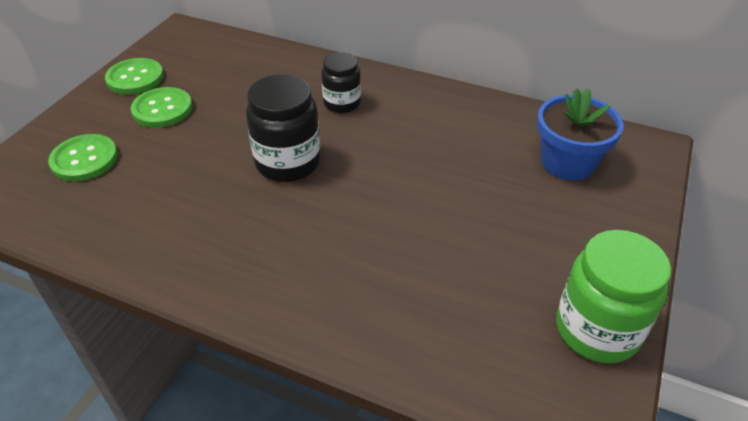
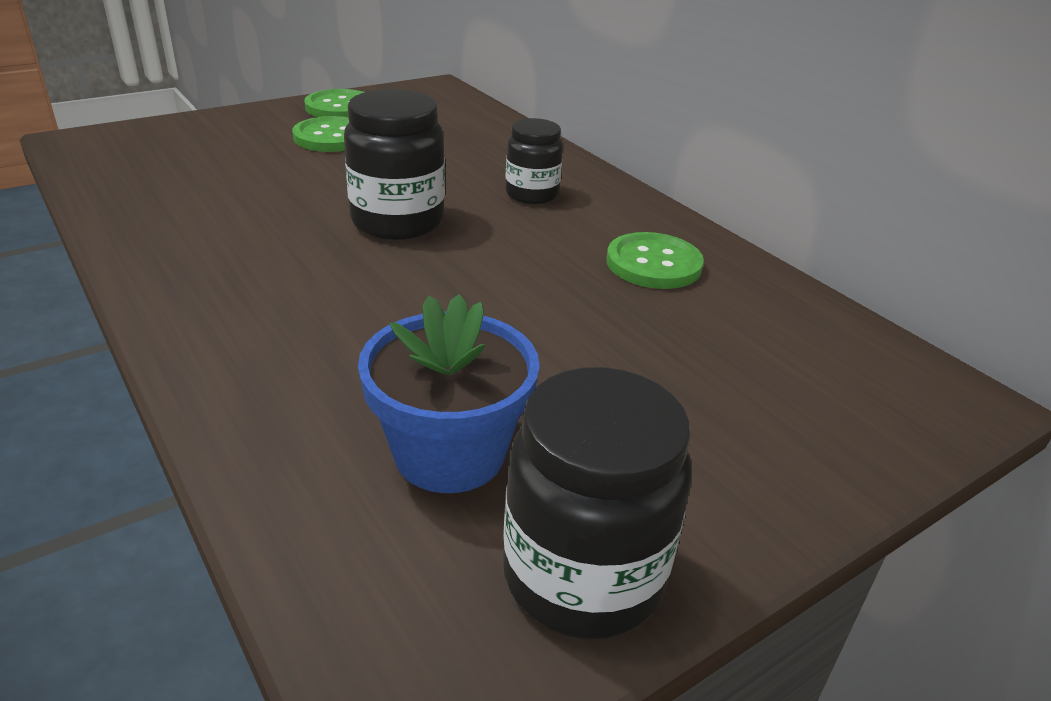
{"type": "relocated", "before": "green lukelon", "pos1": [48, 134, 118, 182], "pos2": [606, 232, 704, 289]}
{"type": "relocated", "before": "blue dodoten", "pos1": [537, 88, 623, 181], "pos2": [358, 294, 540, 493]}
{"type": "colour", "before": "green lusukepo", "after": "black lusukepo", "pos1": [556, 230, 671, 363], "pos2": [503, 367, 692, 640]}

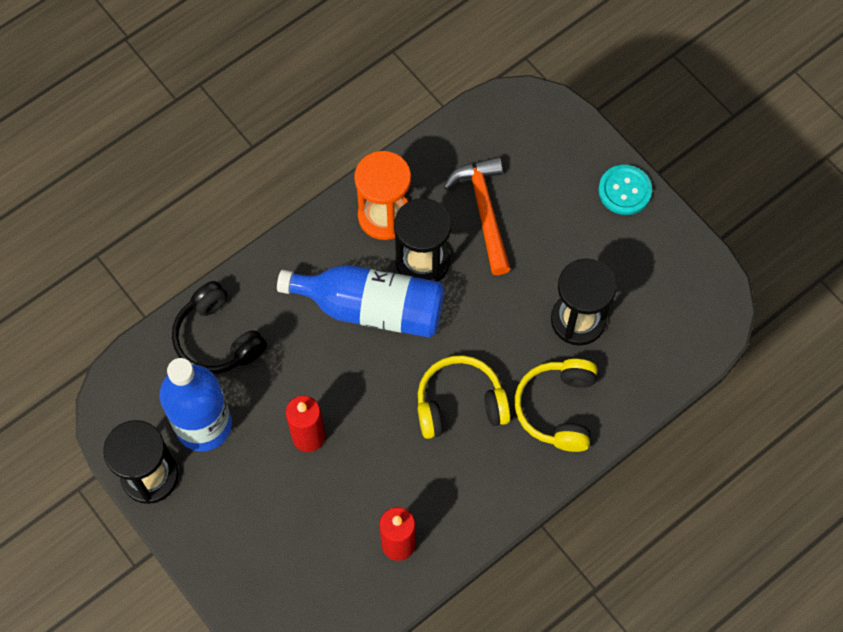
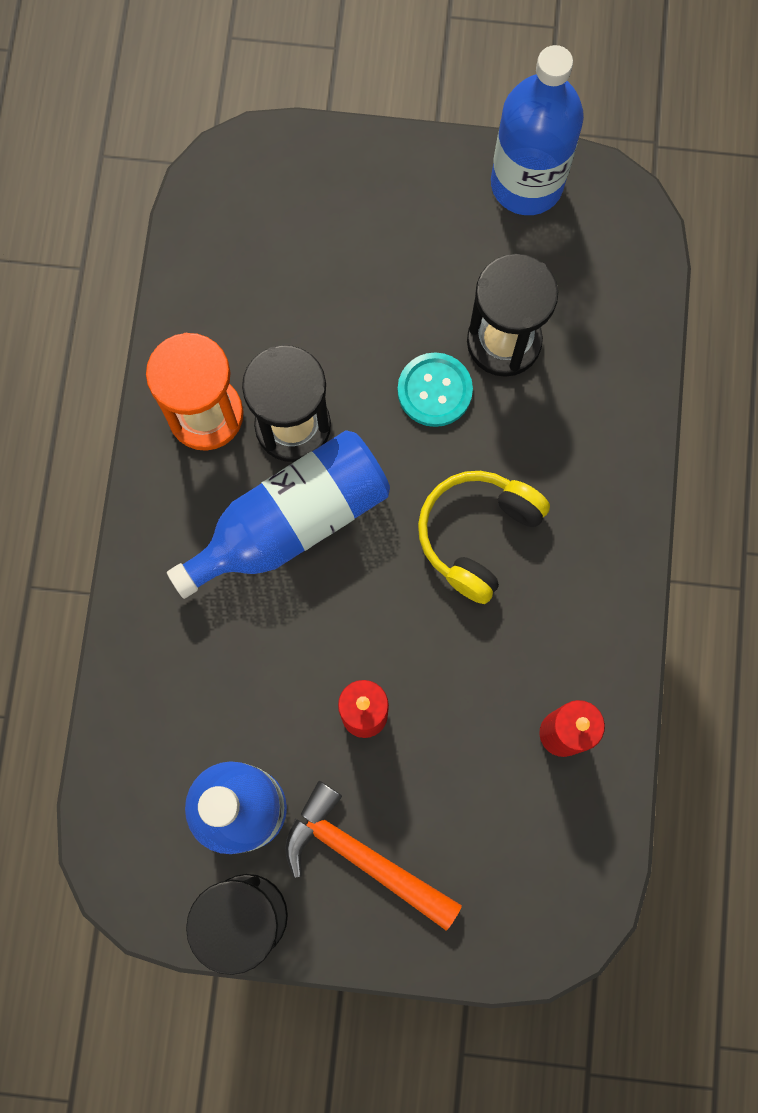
{"type": "missing", "before": "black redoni", "pos1": [172, 281, 267, 374]}
{"type": "missing", "before": "yellow redoni", "pos1": [514, 359, 597, 452]}
{"type": "appeared", "after": "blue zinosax", "pos2": [491, 45, 584, 215]}
{"type": "relocated", "before": "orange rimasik", "pos1": [444, 156, 511, 275], "pos2": [285, 781, 462, 931]}
{"type": "relocated", "before": "turquoise lukelon", "pos1": [599, 165, 652, 215], "pos2": [398, 353, 473, 427]}

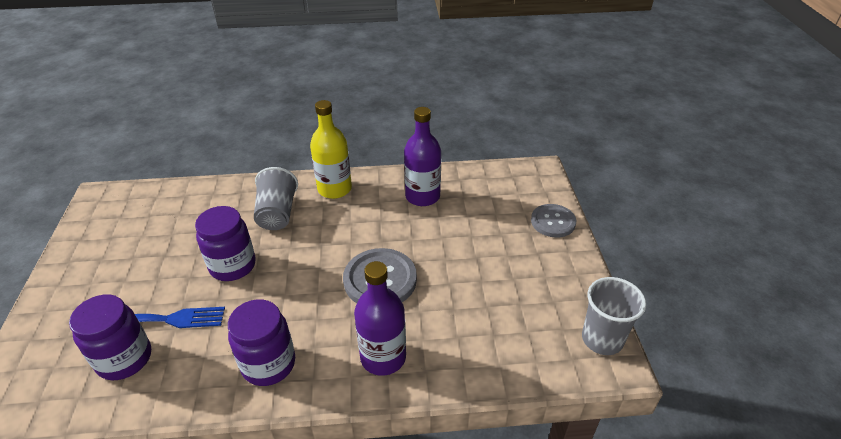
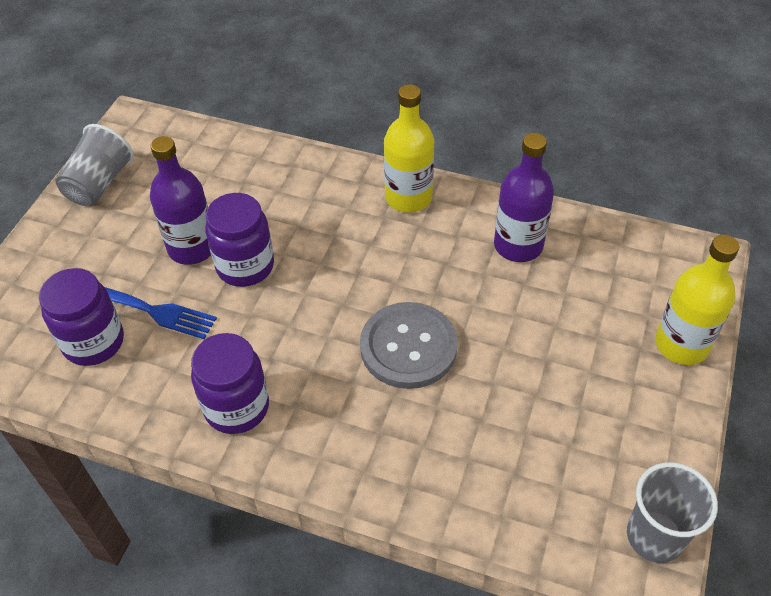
{"type": "relocated", "before": "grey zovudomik", "pos1": [254, 167, 298, 230], "pos2": [55, 124, 134, 206]}
{"type": "relocated", "before": "purple zinosax", "pos1": [354, 261, 406, 376], "pos2": [150, 136, 211, 265]}
{"type": "exchanged", "before": "grey lukelon", "after": "yellow zinosax", "pos1": [531, 204, 576, 237], "pos2": [655, 235, 739, 365]}

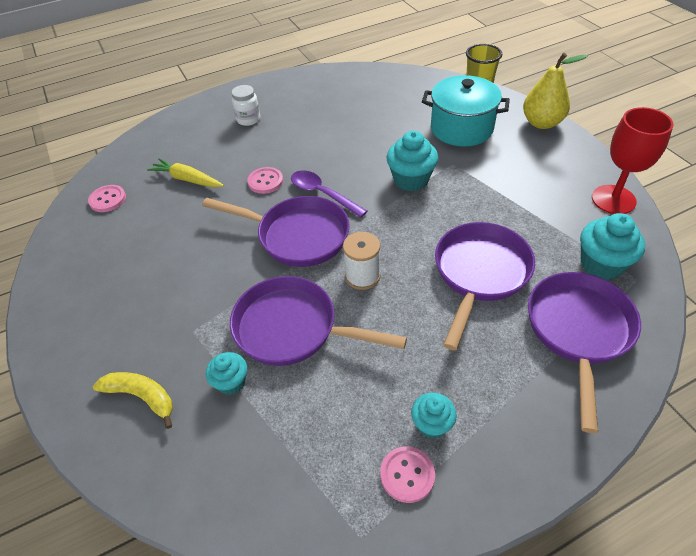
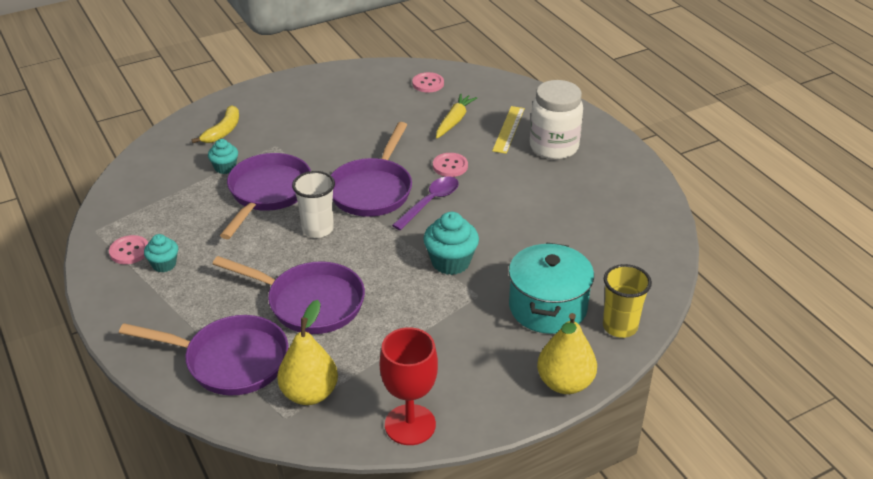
{"type": "appeared", "after": "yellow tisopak", "pos2": [492, 106, 525, 154]}
{"type": "exchanged", "before": "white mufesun", "after": "white zovudomik", "pos1": [343, 232, 380, 290], "pos2": [292, 171, 335, 238]}
{"type": "exchanged", "before": "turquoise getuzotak", "after": "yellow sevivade", "pos1": [580, 213, 645, 280], "pos2": [277, 300, 338, 405]}
{"type": "size", "before": "white lusukepo", "pos1": [231, 85, 260, 126], "pos2": [530, 80, 583, 160], "scale": 1.85}

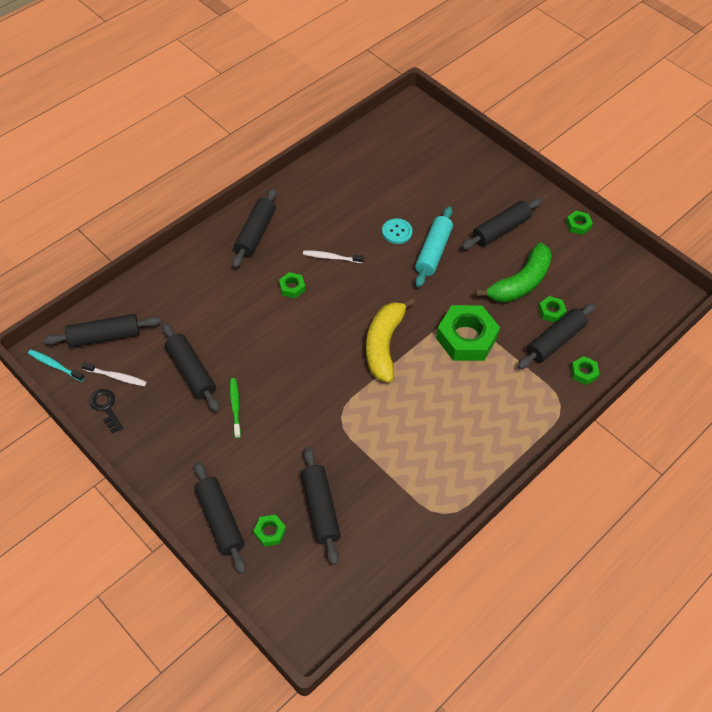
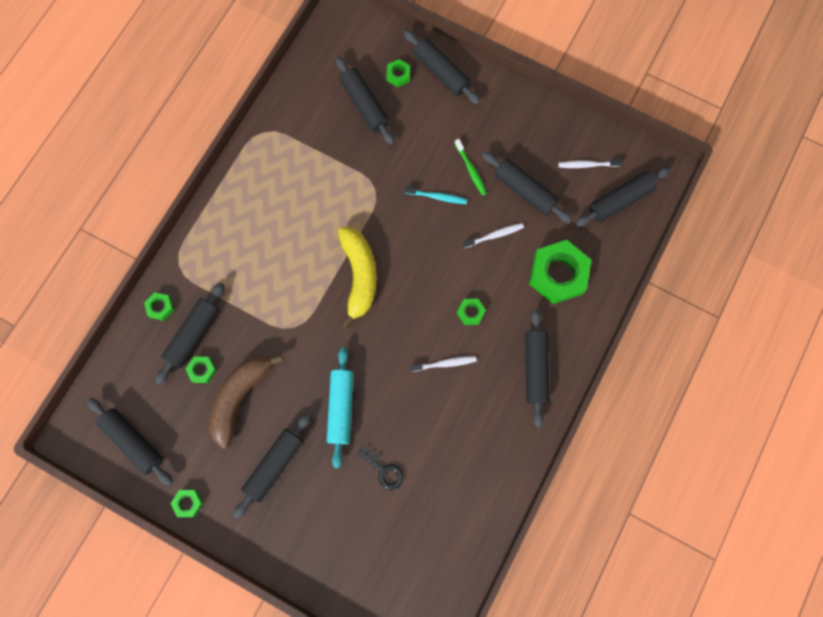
{"type": "missing", "before": "turquoise lukelon", "pos1": [382, 218, 413, 244]}
{"type": "appeared", "after": "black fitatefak", "pos2": [87, 398, 173, 485]}
{"type": "appeared", "after": "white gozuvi", "pos2": [463, 223, 524, 248]}
{"type": "relocated", "before": "turquoise gozuvi", "pos1": [28, 349, 85, 382], "pos2": [404, 186, 467, 204]}
{"type": "relocated", "before": "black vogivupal", "pos1": [89, 389, 123, 433], "pos2": [358, 445, 404, 490]}
{"type": "relocated", "before": "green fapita", "pos1": [436, 305, 500, 361], "pos2": [529, 240, 591, 304]}
{"type": "colour", "before": "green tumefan", "after": "brown tumefan", "pos1": [475, 242, 552, 303], "pos2": [209, 354, 283, 449]}

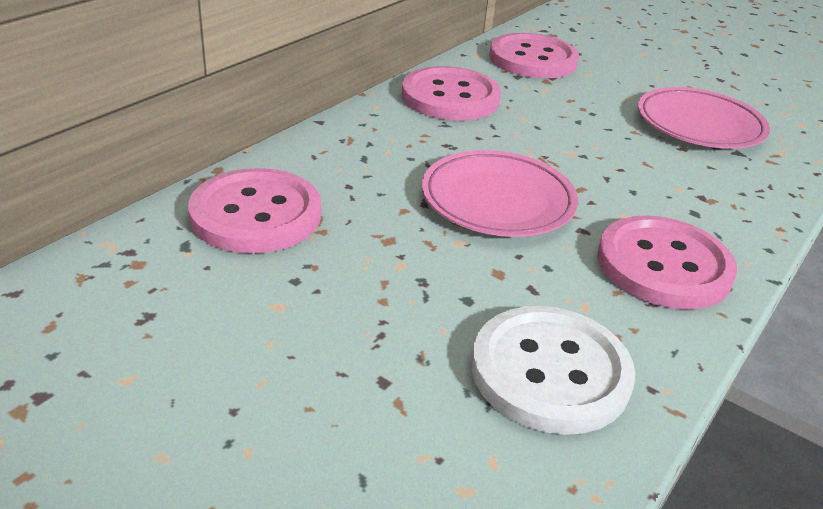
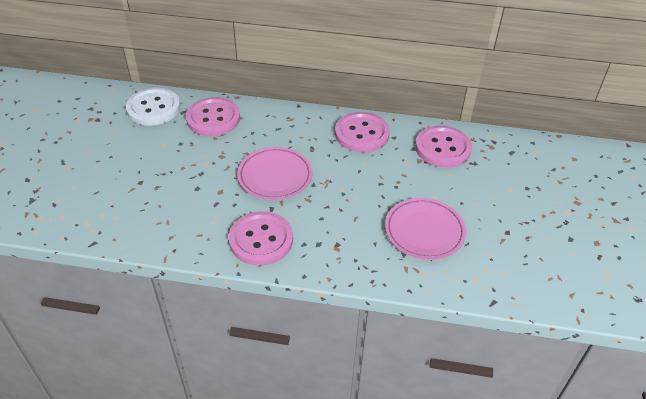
{"type": "relocated", "before": "white lukelon", "pos1": [471, 306, 635, 435], "pos2": [126, 87, 180, 126]}

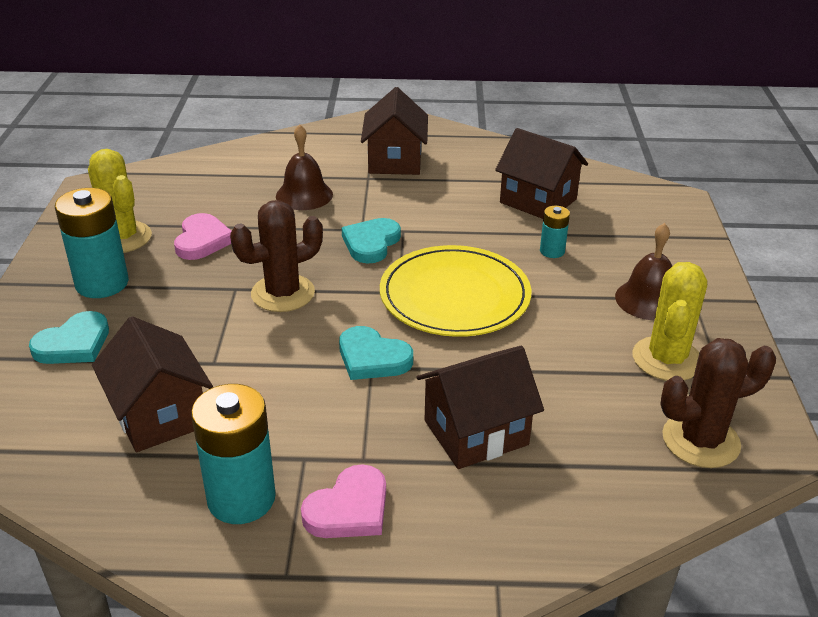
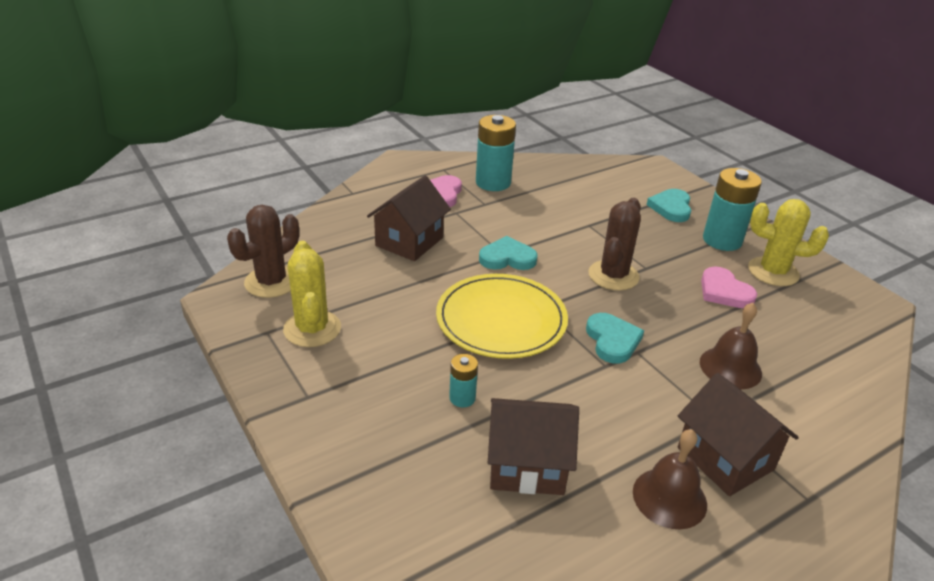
{"type": "missing", "before": "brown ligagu", "pos1": [92, 316, 213, 452]}
{"type": "relocated", "before": "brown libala", "pos1": [615, 223, 672, 321], "pos2": [633, 429, 707, 529]}

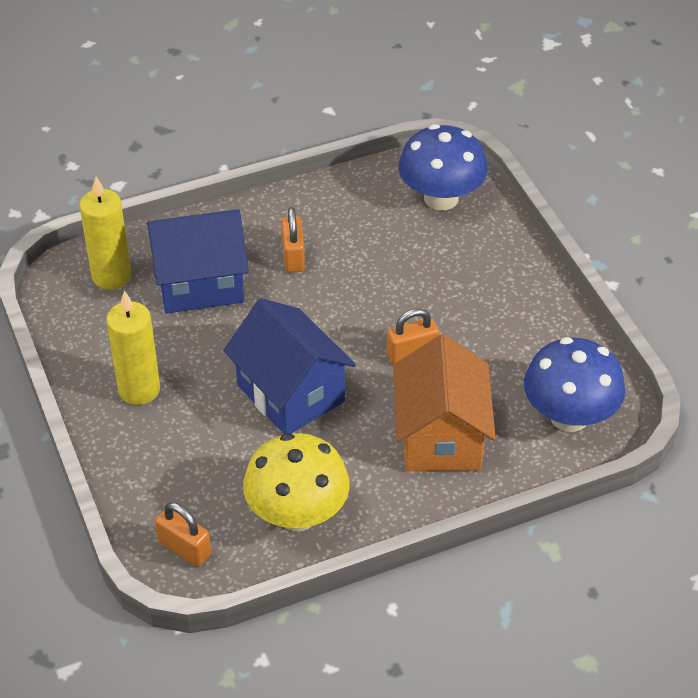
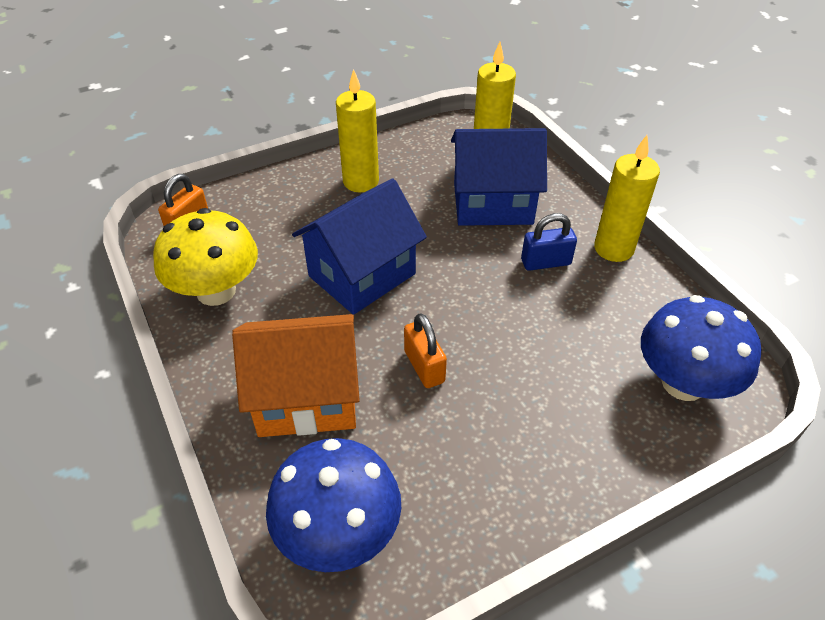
{"type": "appeared", "after": "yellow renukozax", "pos2": [594, 135, 660, 262]}
{"type": "colour", "before": "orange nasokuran", "after": "blue nasokuran", "pos1": [281, 207, 305, 272], "pos2": [521, 213, 577, 271]}
{"type": "spun", "before": "blue ligagu", "pos1": [147, 209, 249, 313], "pos2": [451, 128, 547, 226], "turn": -75}

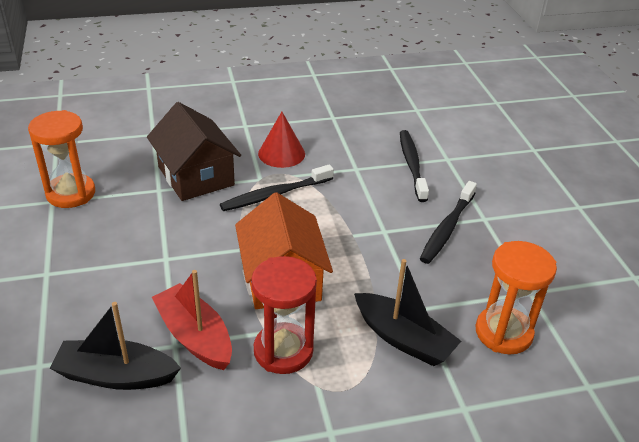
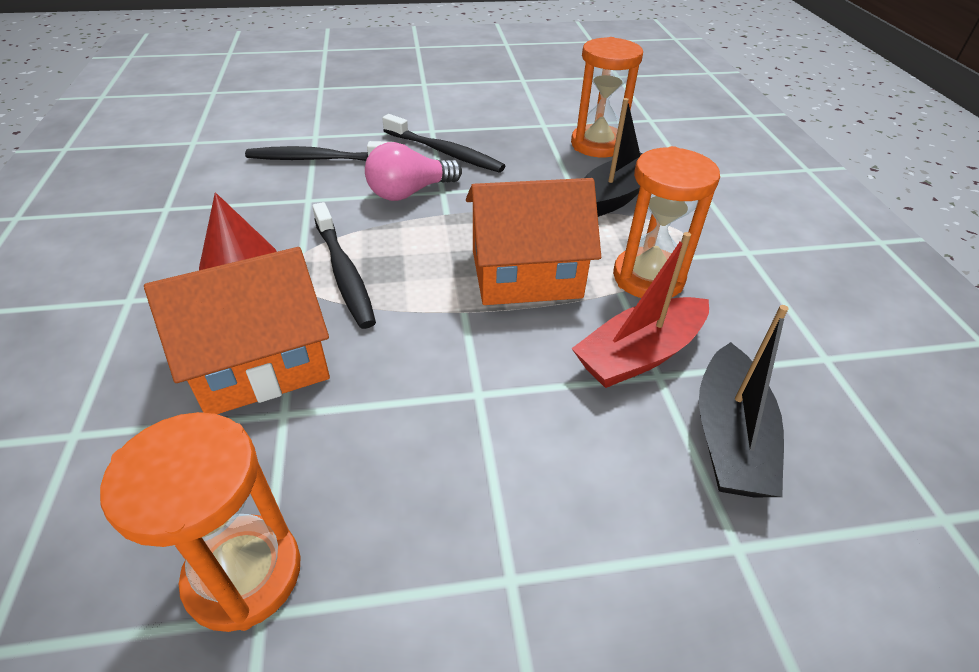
{"type": "appeared", "after": "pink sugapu", "pos2": [365, 142, 462, 201]}
{"type": "colour", "before": "brown ligagu", "after": "orange ligagu", "pos1": [147, 102, 241, 201], "pos2": [144, 247, 330, 414]}
{"type": "colour", "before": "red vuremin", "after": "orange vuremin", "pos1": [251, 256, 317, 374], "pos2": [613, 146, 720, 298]}

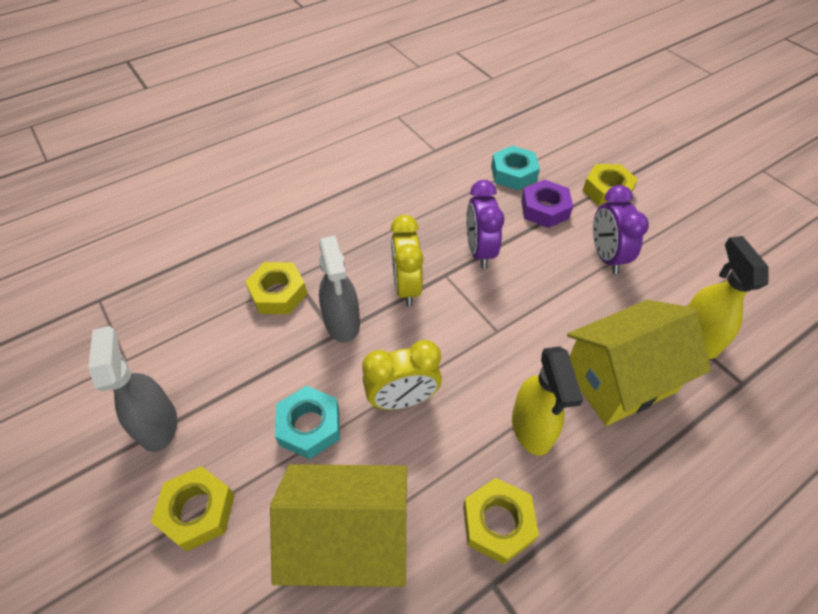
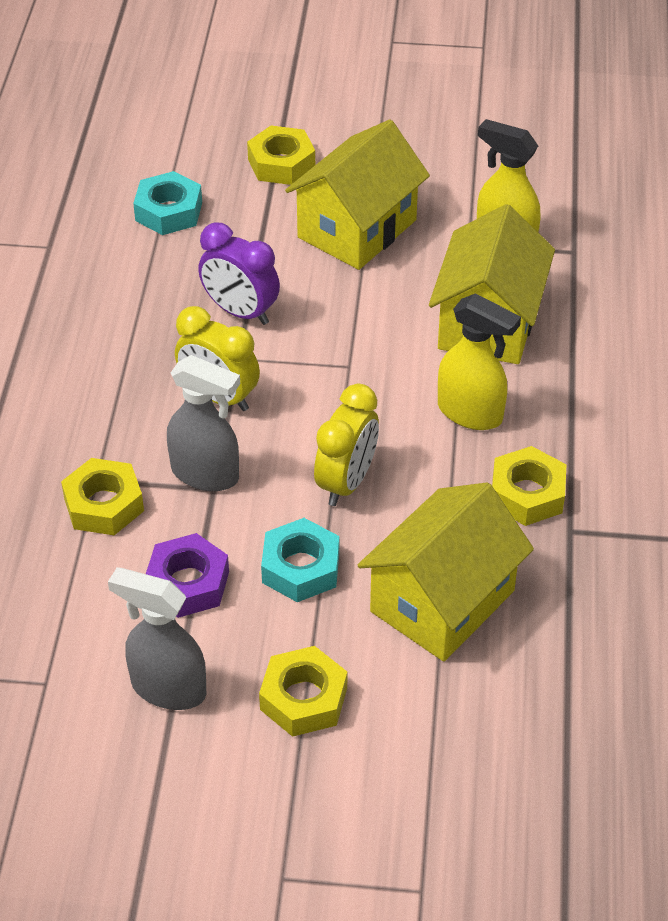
{"type": "relocated", "before": "purple fapita", "pos1": [521, 179, 573, 228], "pos2": [146, 533, 229, 618]}
{"type": "exchanged", "before": "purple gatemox", "after": "yellow ligagu", "pos1": [593, 185, 649, 274], "pos2": [285, 120, 430, 270]}

